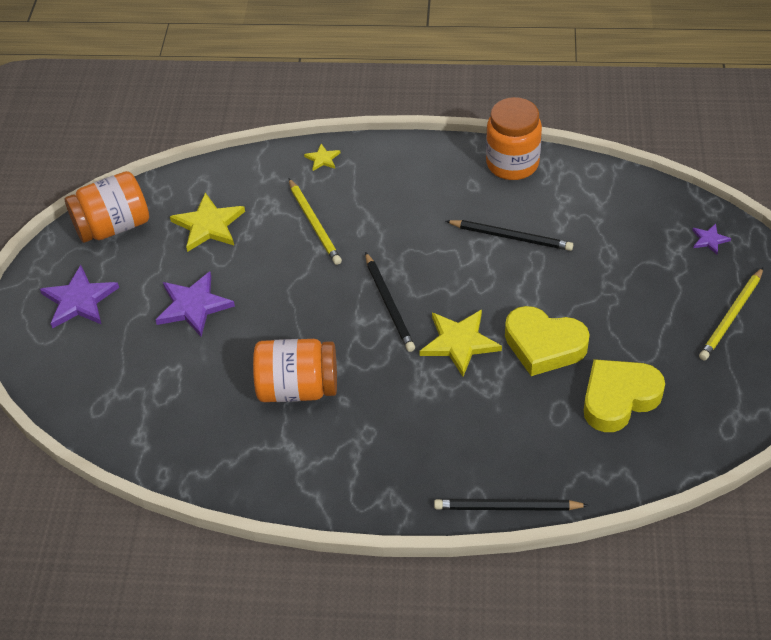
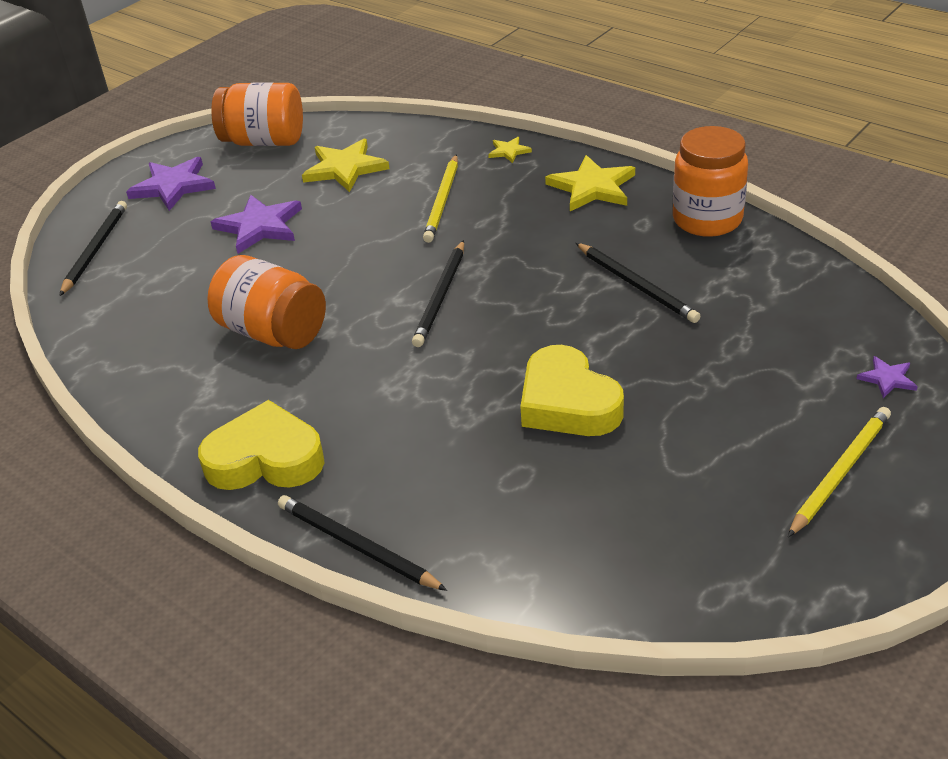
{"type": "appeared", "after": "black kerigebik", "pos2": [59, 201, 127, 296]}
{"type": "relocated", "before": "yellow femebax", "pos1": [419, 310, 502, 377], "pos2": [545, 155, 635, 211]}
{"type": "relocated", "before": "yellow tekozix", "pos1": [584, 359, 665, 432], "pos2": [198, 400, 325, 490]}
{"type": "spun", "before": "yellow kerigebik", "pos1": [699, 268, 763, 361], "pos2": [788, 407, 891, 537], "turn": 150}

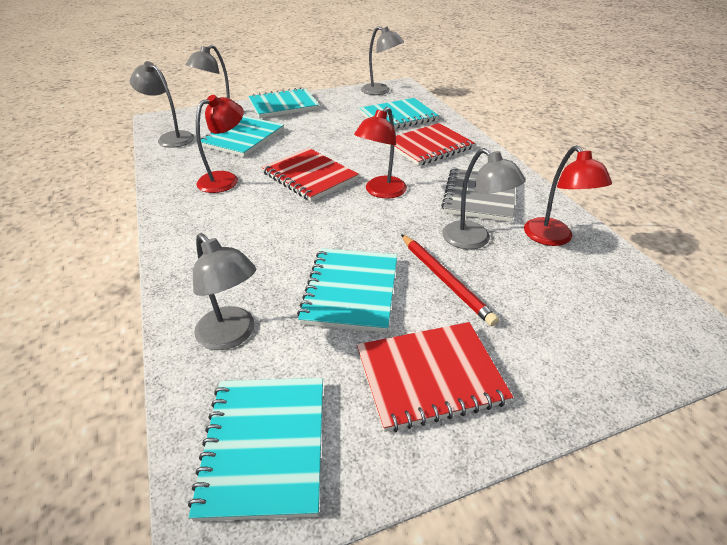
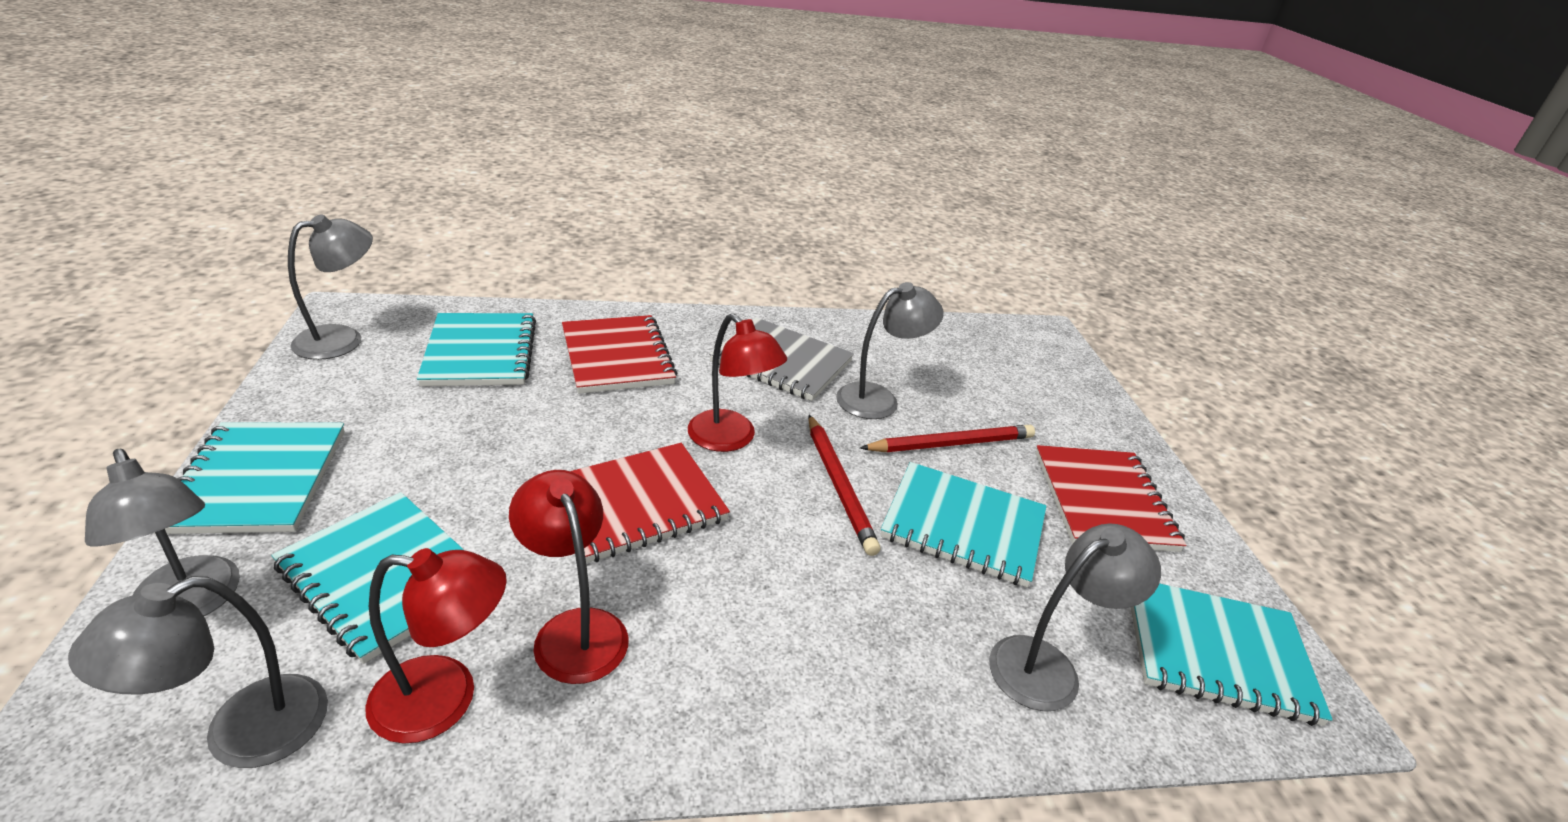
{"type": "appeared", "after": "red kerigebik", "pos2": [808, 415, 880, 556]}
{"type": "relocated", "before": "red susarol", "pos1": [524, 145, 612, 246], "pos2": [365, 548, 507, 744]}

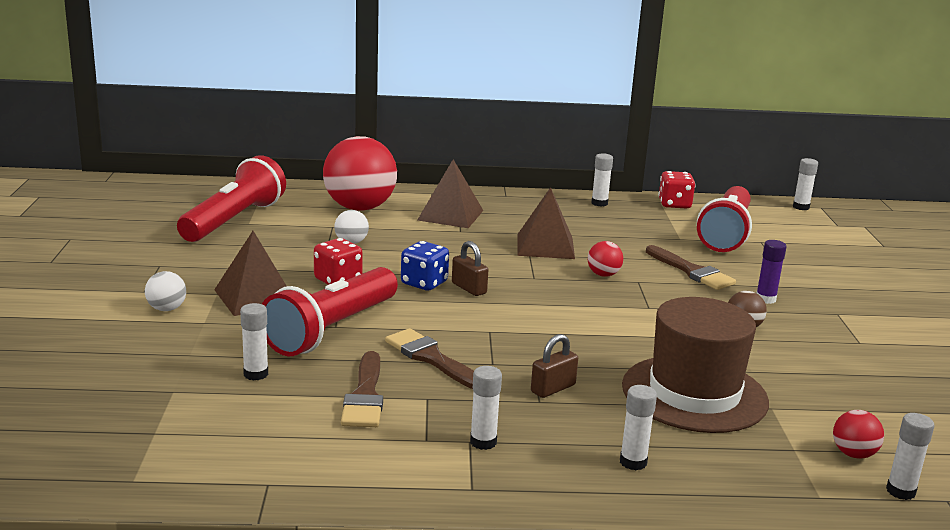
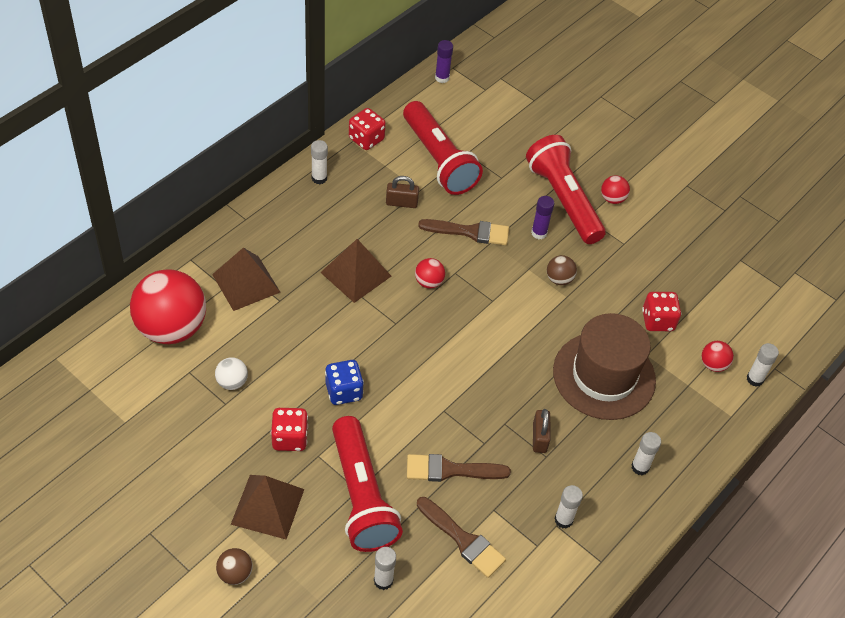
{"type": "appeared", "after": "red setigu", "pos2": [601, 175, 630, 204]}
{"type": "appeared", "after": "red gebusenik", "pos2": [642, 292, 681, 331]}
{"type": "relocated", "before": "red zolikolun", "pos1": [177, 155, 286, 242], "pos2": [526, 135, 606, 244]}
{"type": "relocated", "before": "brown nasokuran", "pos1": [452, 241, 488, 296], "pos2": [386, 176, 419, 208]}
{"type": "colour", "before": "white setigu", "after": "brown setigu", "pos1": [145, 271, 186, 311], "pos2": [216, 548, 253, 585]}
{"type": "colour", "before": "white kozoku", "after": "purple kozoku", "pos1": [793, 158, 818, 210], "pos2": [435, 40, 453, 83]}

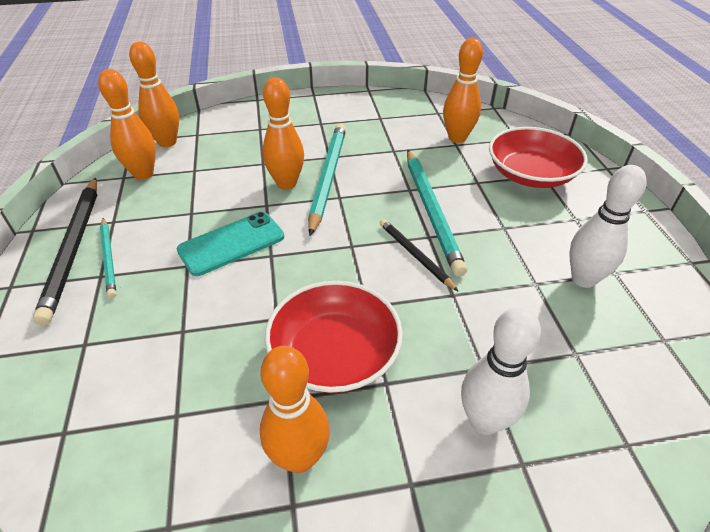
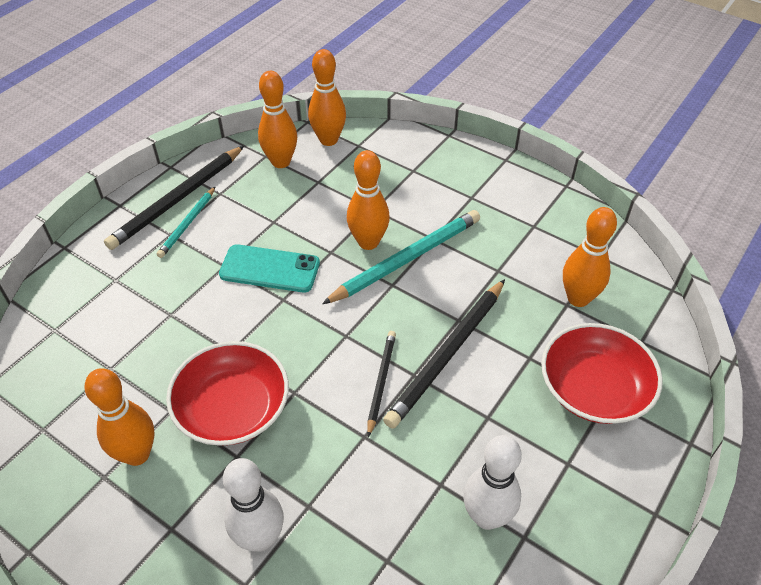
{"type": "colour", "before": "turquoise kerigebik", "after": "black kerigebik", "pos1": [407, 150, 467, 277], "pos2": [383, 279, 505, 428]}

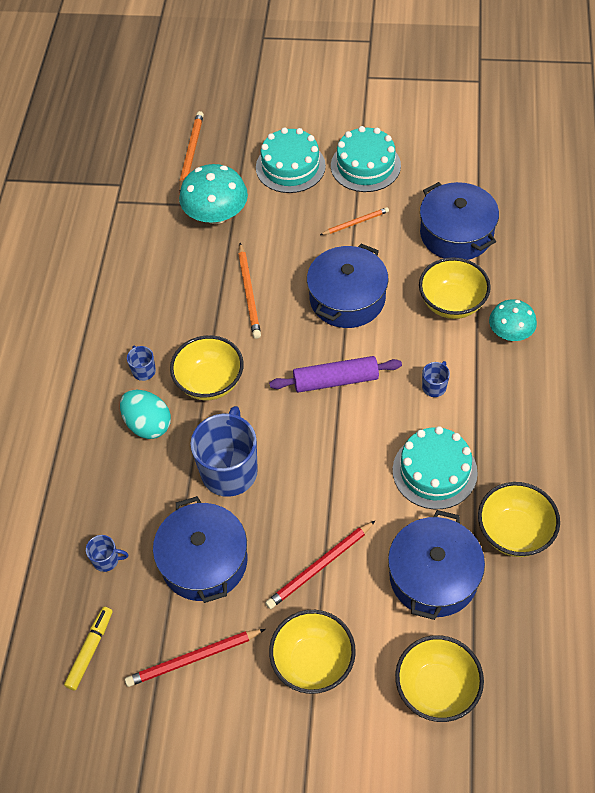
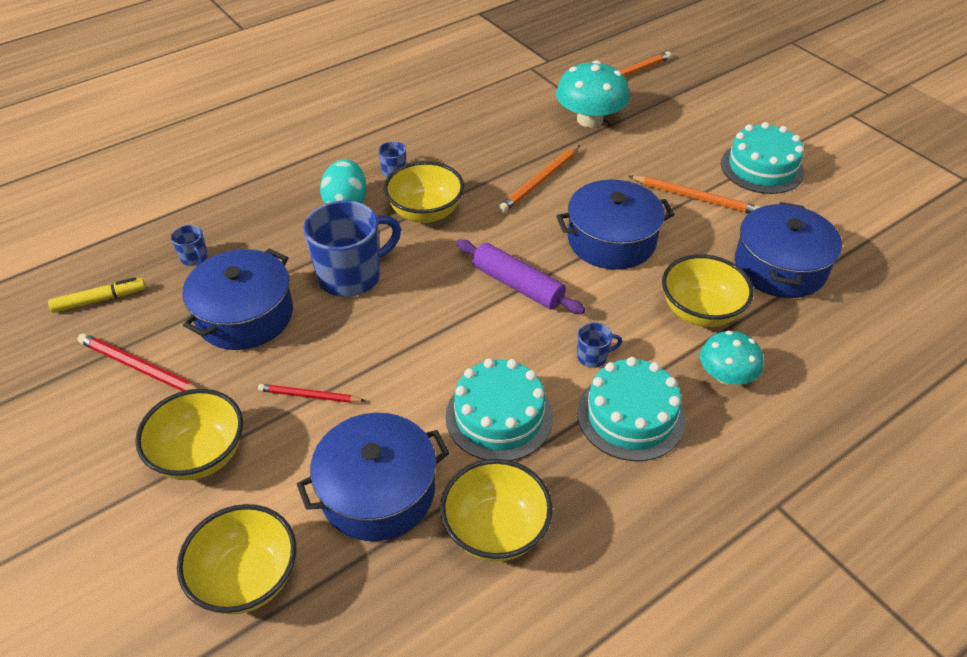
{"type": "relocated", "before": "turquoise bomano", "pos1": [256, 127, 326, 193], "pos2": [577, 357, 685, 461]}
{"type": "size", "before": "red kerigebik", "pos1": [265, 520, 376, 609], "pos2": [258, 384, 365, 403], "scale": 0.65}
{"type": "size", "before": "orange kerigebik", "pos1": [320, 207, 389, 235], "pos2": [629, 176, 760, 213], "scale": 1.53}

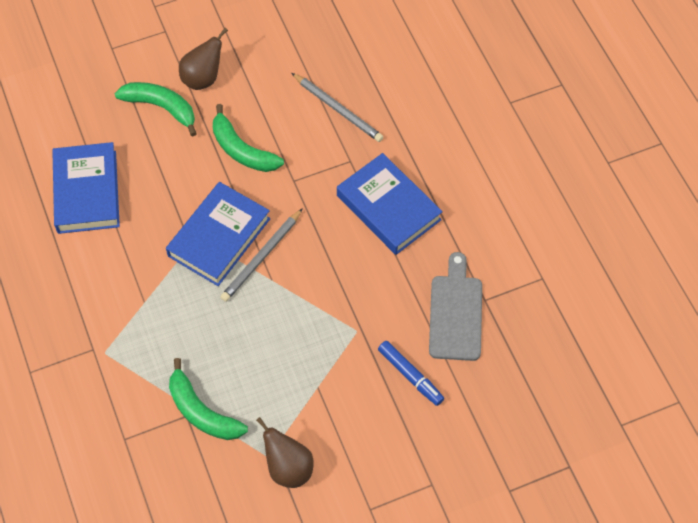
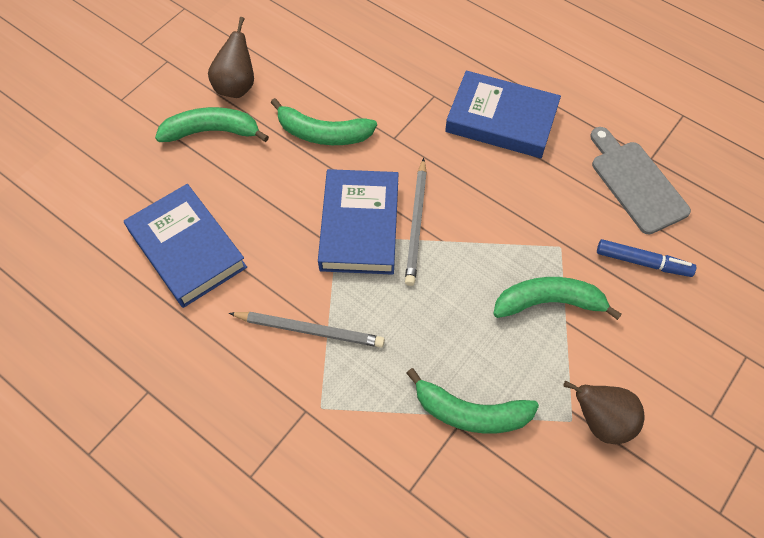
{"type": "appeared", "after": "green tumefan", "pos2": [493, 277, 622, 320]}
{"type": "relocated", "before": "grey kerigebik", "pos1": [292, 73, 383, 142], "pos2": [229, 312, 385, 348]}

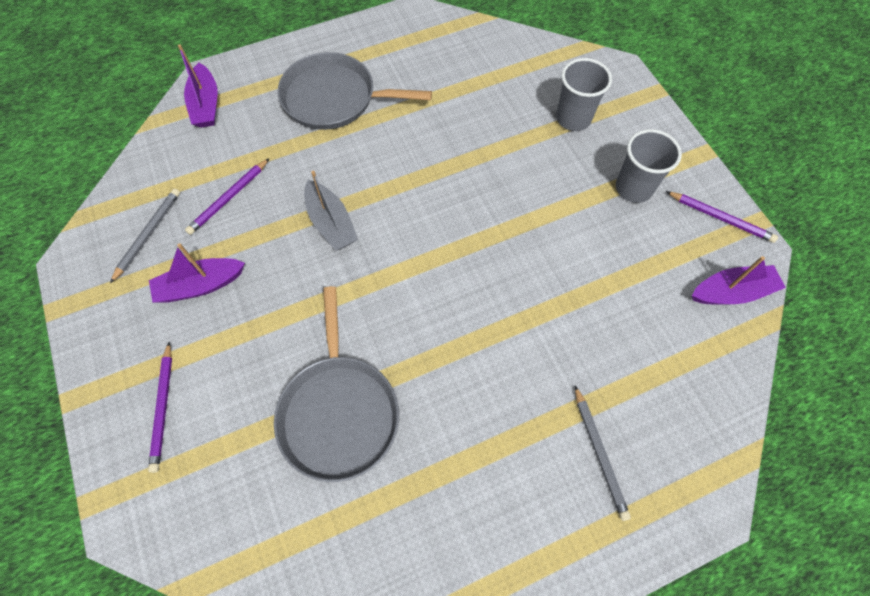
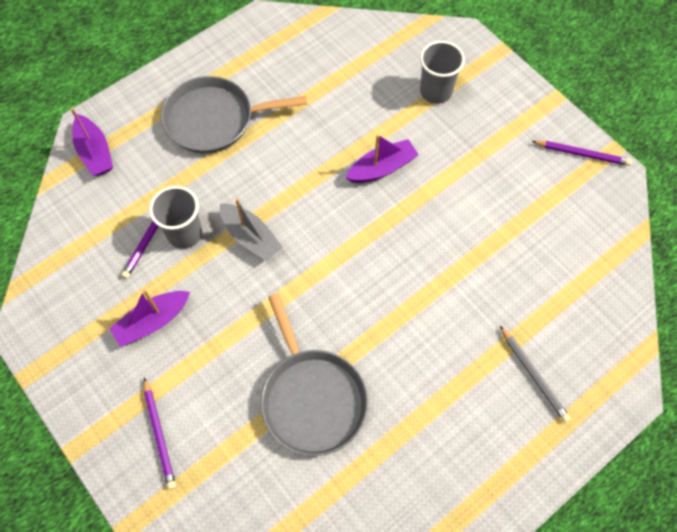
{"type": "missing", "before": "grey kerigebik", "pos1": [110, 188, 180, 283]}
{"type": "relocated", "before": "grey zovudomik", "pos1": [616, 129, 682, 203], "pos2": [149, 186, 202, 249]}
{"type": "relocated", "before": "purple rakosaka", "pos1": [692, 256, 786, 305], "pos2": [346, 134, 419, 183]}

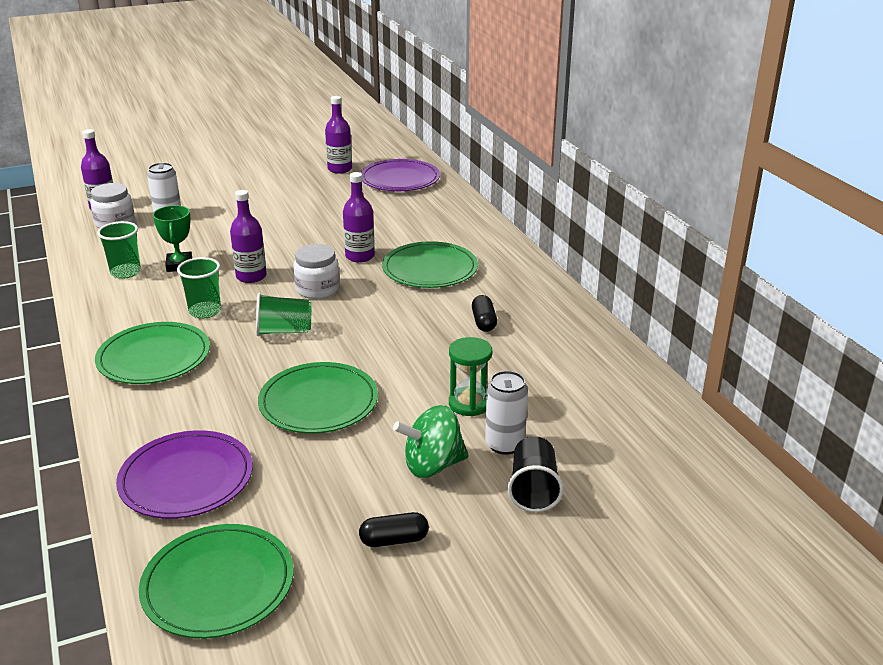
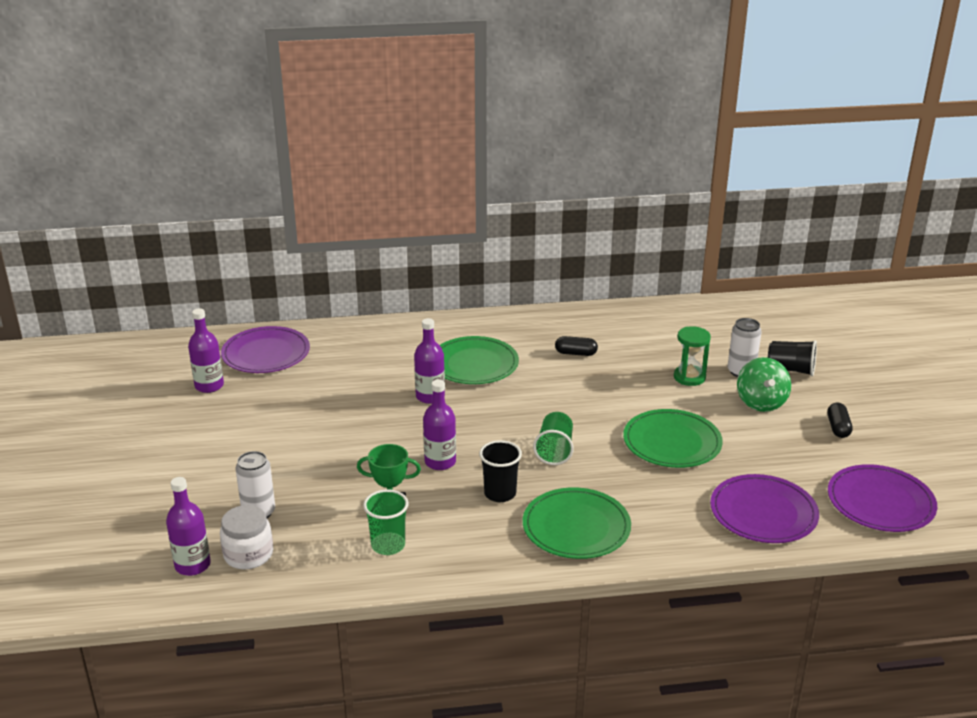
{"type": "missing", "before": "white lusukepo", "pos1": [293, 244, 340, 299]}
{"type": "colour", "before": "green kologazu", "after": "purple kologazu", "pos1": [139, 524, 293, 638], "pos2": [828, 464, 937, 532]}
{"type": "colour", "before": "green zovudomik", "after": "black zovudomik", "pos1": [177, 257, 221, 319], "pos2": [479, 440, 522, 502]}

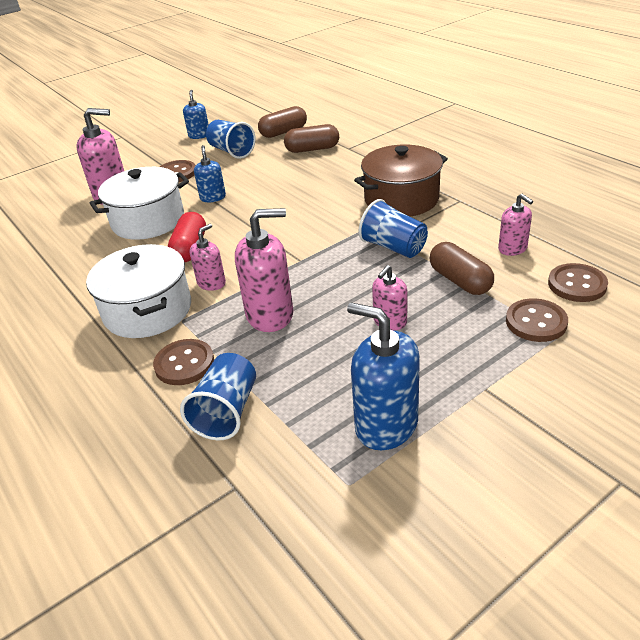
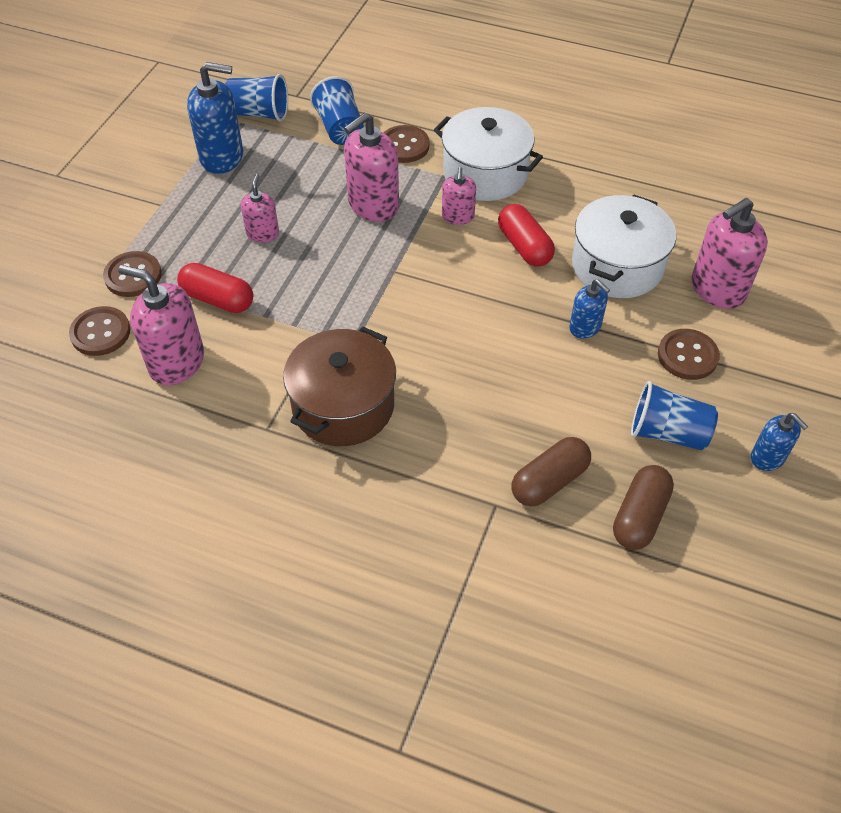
{"type": "relocated", "before": "blue zovudomik", "pos1": [359, 199, 428, 258], "pos2": [225, 74, 288, 121]}
{"type": "colour", "before": "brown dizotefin", "after": "red dizotefin", "pos1": [429, 242, 494, 295], "pos2": [177, 263, 253, 313]}
{"type": "size", "before": "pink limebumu", "pos1": [498, 194, 533, 256], "pos2": [118, 265, 204, 385], "scale": 1.76}

